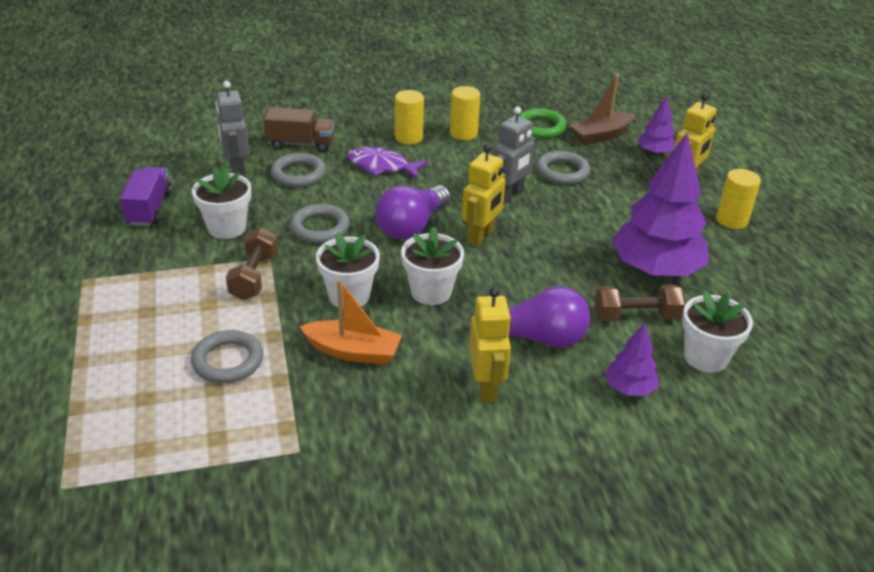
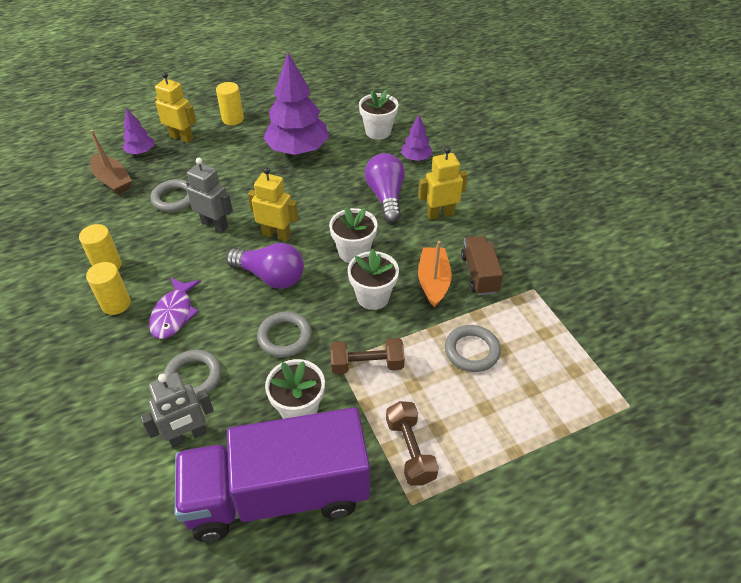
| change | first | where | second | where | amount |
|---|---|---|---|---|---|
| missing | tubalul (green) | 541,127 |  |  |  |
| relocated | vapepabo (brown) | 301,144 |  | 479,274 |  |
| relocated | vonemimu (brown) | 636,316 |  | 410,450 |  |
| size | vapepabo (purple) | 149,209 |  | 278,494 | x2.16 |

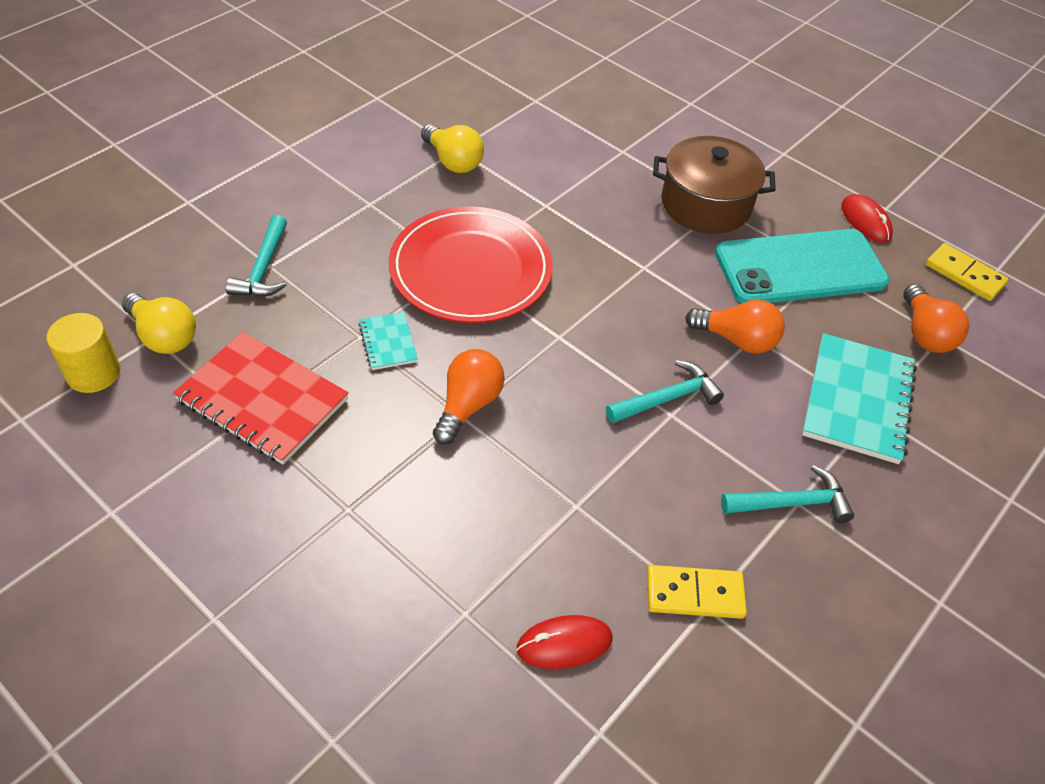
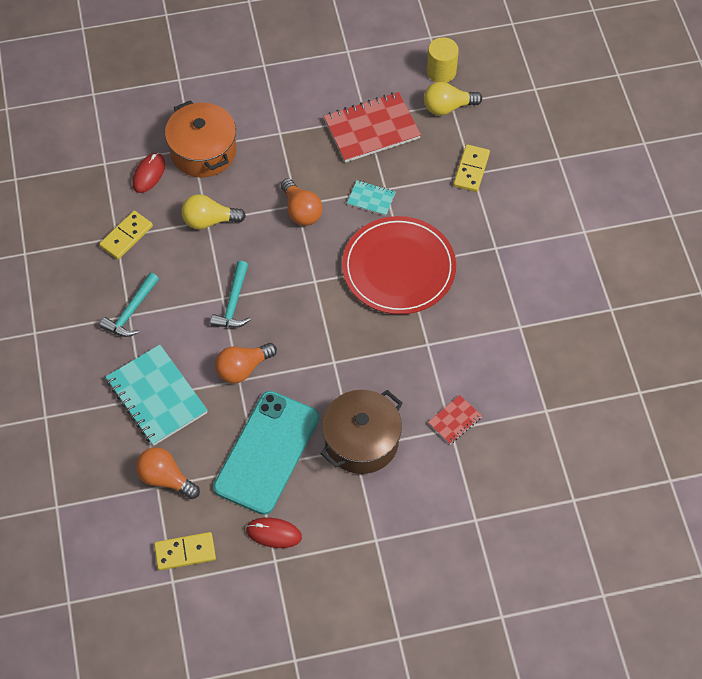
| change | first | where | second | where | amount |
|---|---|---|---|---|---|
| appeared |  |  | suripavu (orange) | 203,151 |  |
| appeared |  |  | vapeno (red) | 454,420 |  |
| relocated | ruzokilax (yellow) | 453,161 |  | 209,221 |  |
| exchanged | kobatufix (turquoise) | 263,268 | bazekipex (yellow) | 471,170 |  |

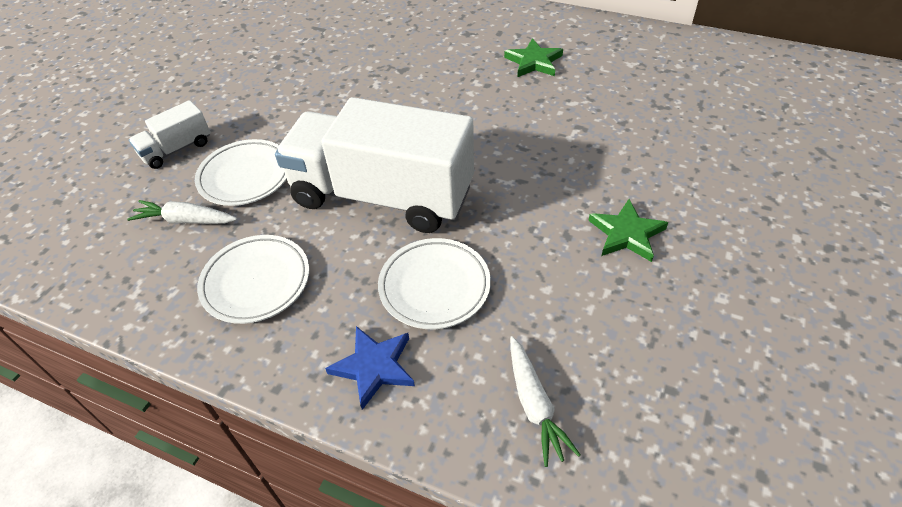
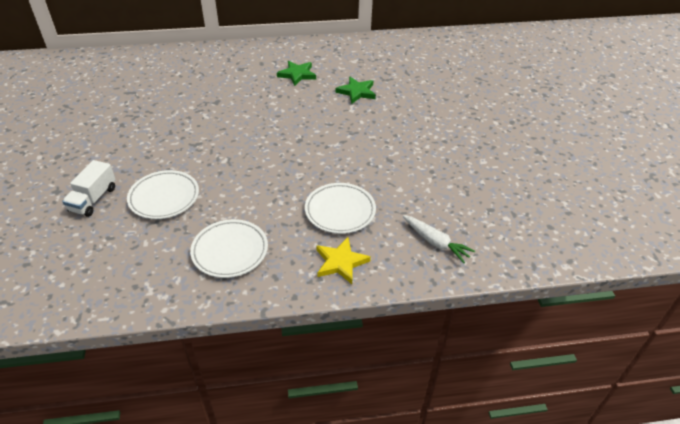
| change | first | where | second | where | amount |
|---|---|---|---|---|---|
| missing | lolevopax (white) | 186,220 |  |  |  |
| missing | vapepabo (white) | 382,196 |  |  |  |
| relocated | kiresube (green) | 626,234 |  | 356,92 |  |
| colour | kiresube (blue) | 374,367 | kiresube (yellow) | 340,262 |  |

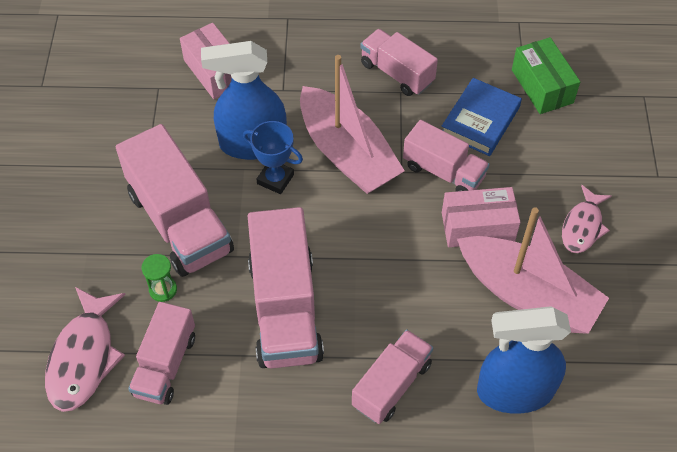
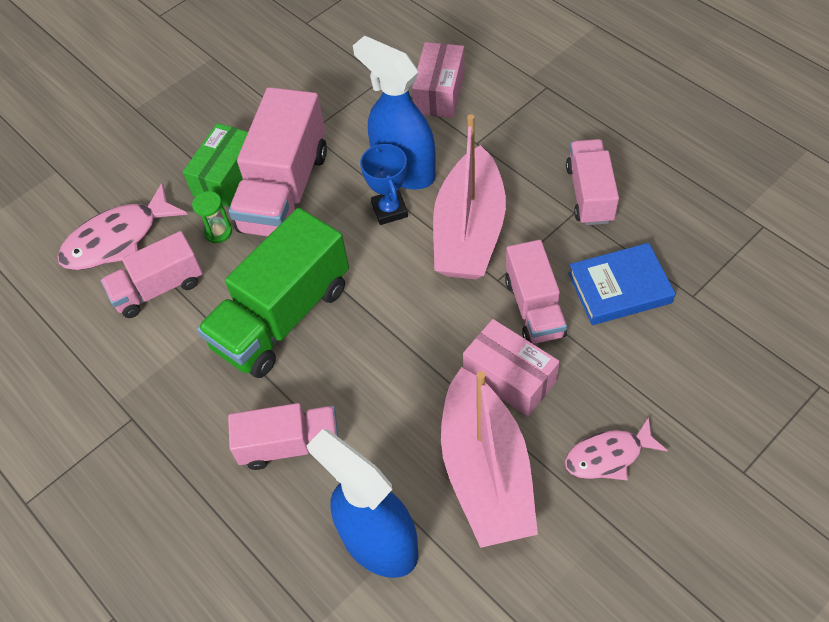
| change | first | where | second | where | amount |
|---|---|---|---|---|---|
| relocated | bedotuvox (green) | 542,86 |  | 227,176 |  |
| colour | vapepabo (pink) | 285,309 | vapepabo (green) | 282,316 |  |

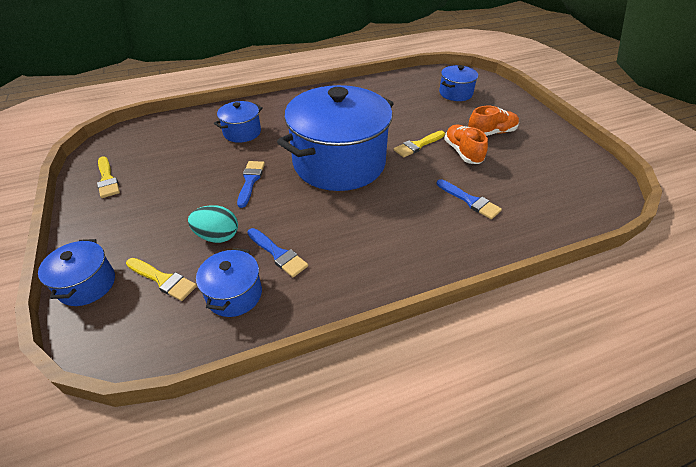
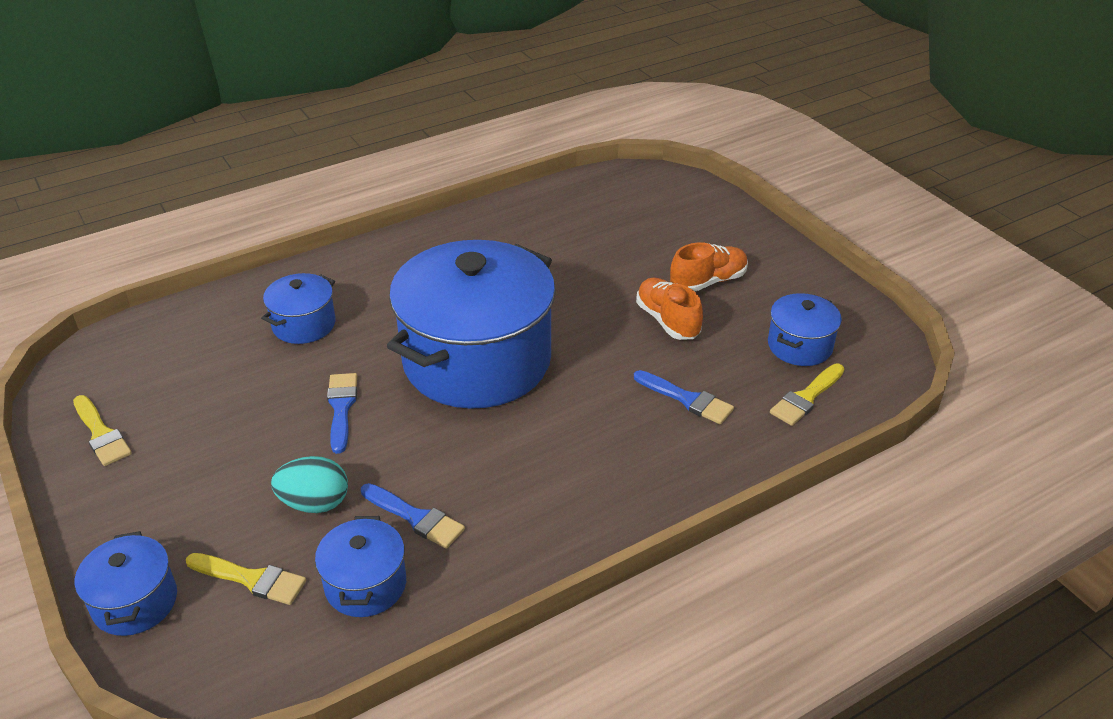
| change | first | where | second | where | amount |
|---|---|---|---|---|---|
| relocated | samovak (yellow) | 418,145 |  | 806,397 |  |
| relocated | suripavu (blue) | 455,93 |  | 799,346 |  |

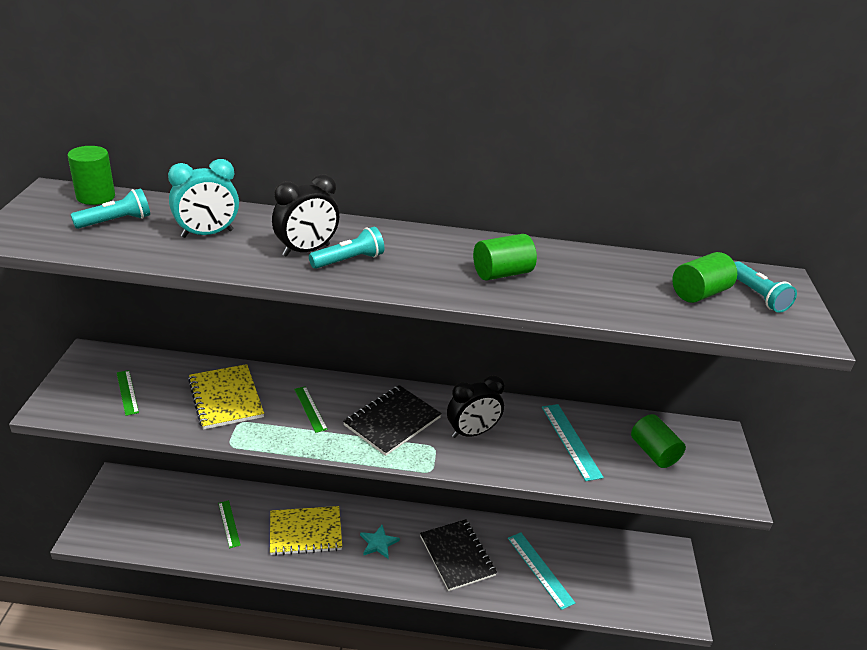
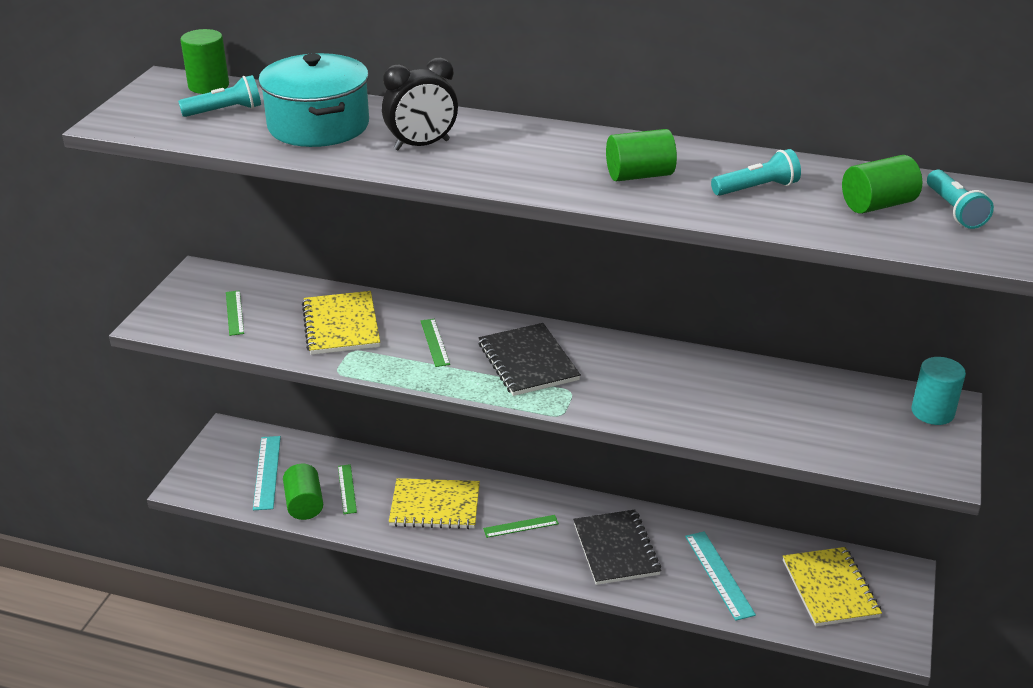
| change | first | where | second | where | amount |
|---|---|---|---|---|---|
| missing | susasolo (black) | 472,432 |  |  |  |
| appeared |  |  | vapeno (yellow) | 830,588 |  |
| appeared |  |  | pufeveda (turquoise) | 932,412 |  |
| relocated | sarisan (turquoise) | 349,260 |  | 756,188 |  |
| relocated | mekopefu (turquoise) | 571,441 |  | 267,472 |  |
| relocated | pufeveda (green) | 653,452 |  | 304,504 |  |
| exchanged | susasolo (turquoise) | 207,234 | suripavu (turquoise) | 318,125 |  |
| exchanged | kiresube (turquoise) | 378,543 | mekopefu (green) | 521,526 |  |
| spun | vapeno (black) | 392,421 |  | 528,362 | 75 degrees counterclockwise |

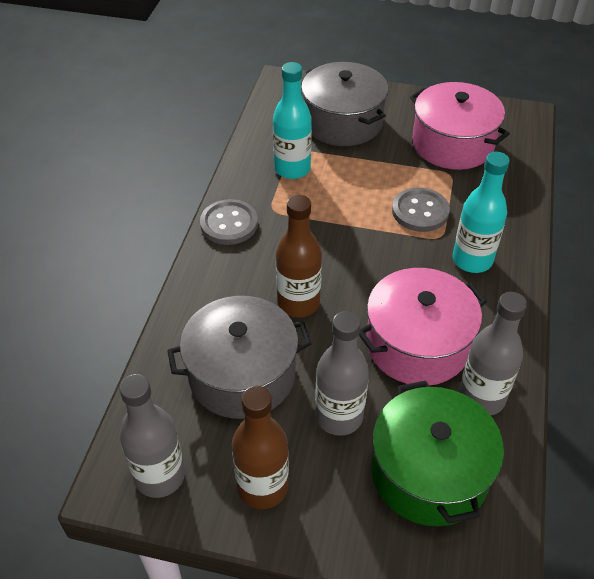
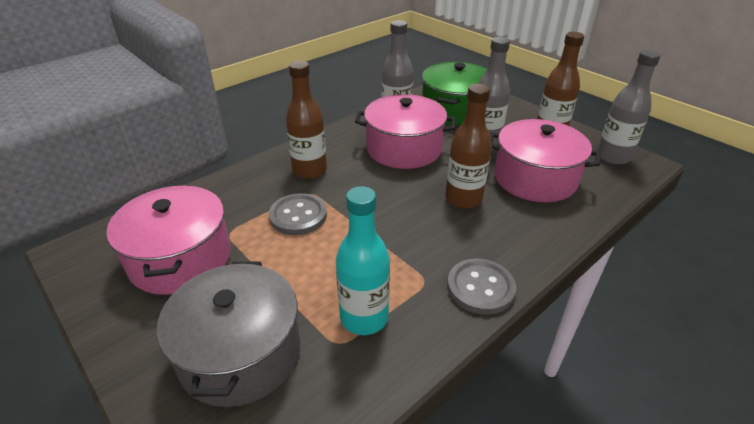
| change | first | where | second | where | amount |
|---|---|---|---|---|---|
| colour | suripavu (grey) | 242,374 | suripavu (pink) | 535,178 |  |
| colour | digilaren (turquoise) | 472,260 | digilaren (brown) | 309,171 |  |

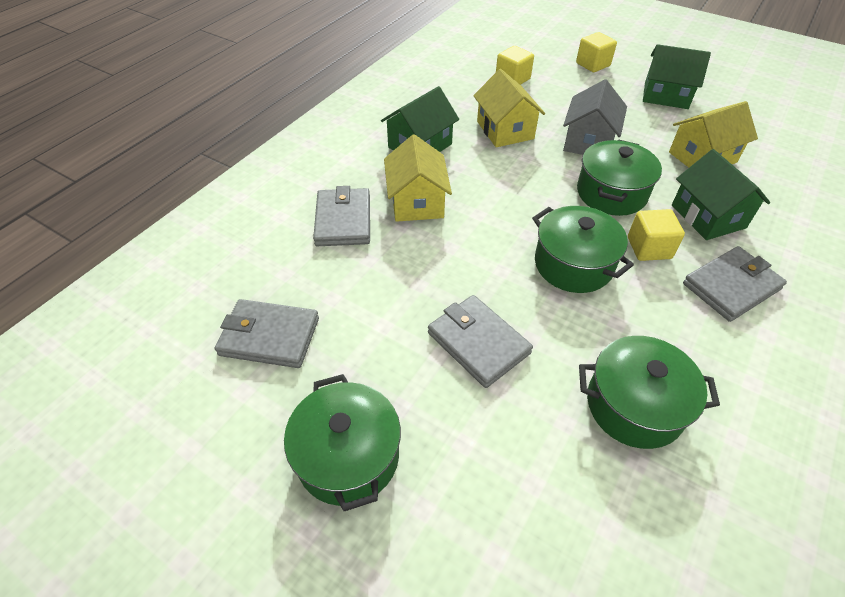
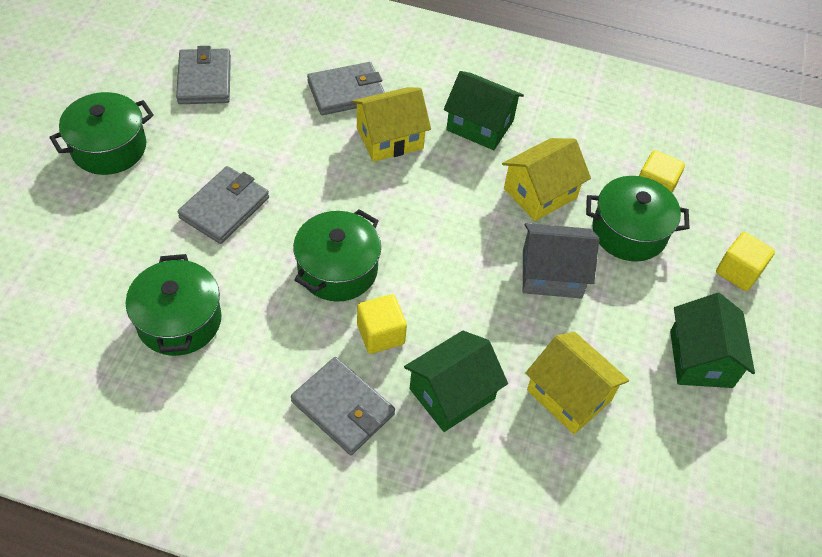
| change | first | where | second | where | amount |
|---|---|---|---|---|---|
| relocated | suripavu (green) | 611,193 |  | 629,232 |  |

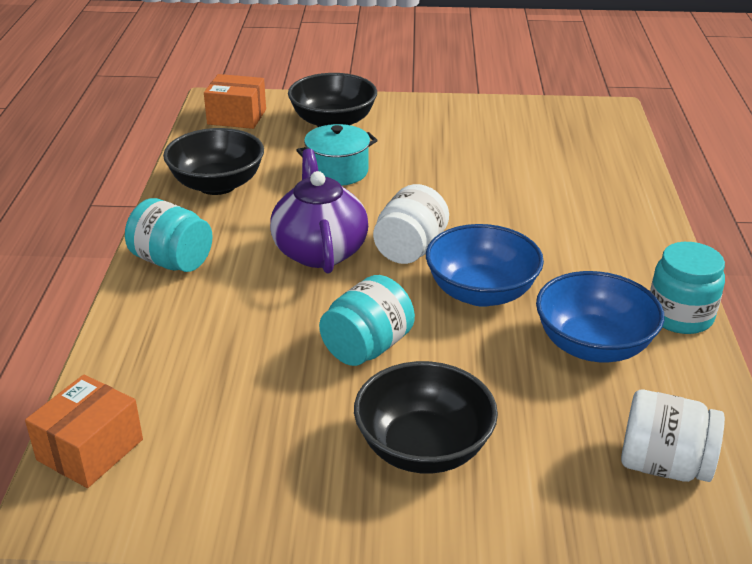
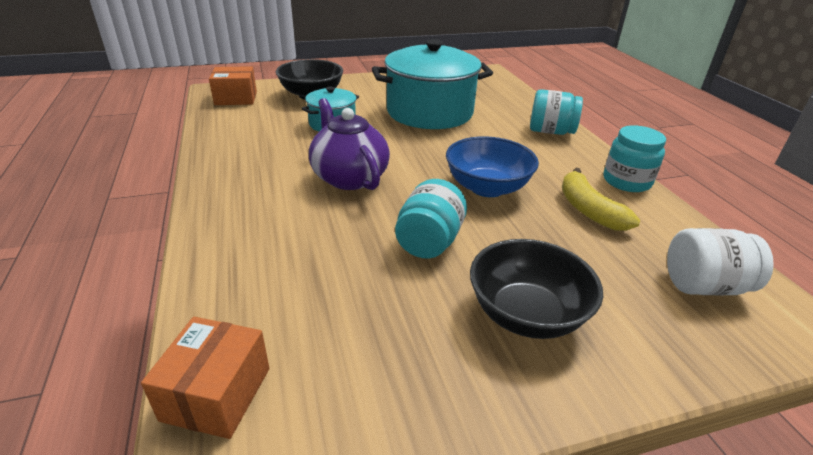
| change | first | where | second | where | amount |
|---|---|---|---|---|---|
| missing | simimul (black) | 217,185 |  |  |  |
| missing | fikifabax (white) | 410,249 |  |  |  |
| appeared |  |  | suripavu (turquoise) | 430,112 |  |
| relocated | fikifabax (turquoise) | 172,261 |  | 550,131 |  |
| exchanged | simimul (blue) | 593,345 | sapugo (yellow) | 589,210 |  |

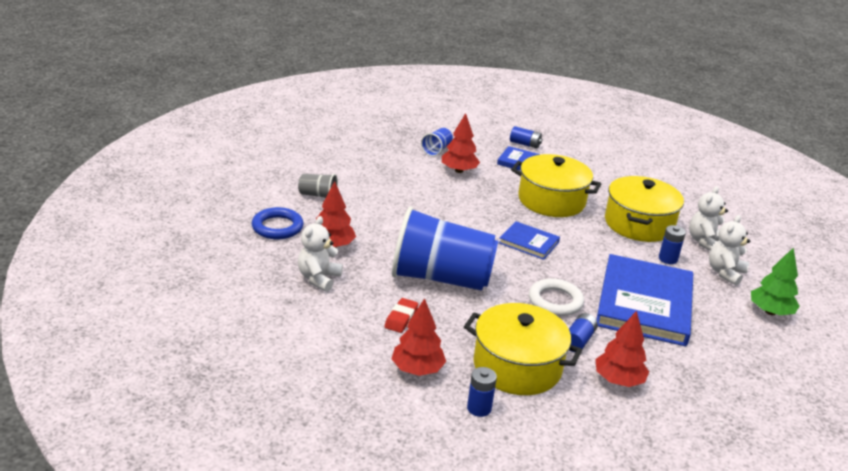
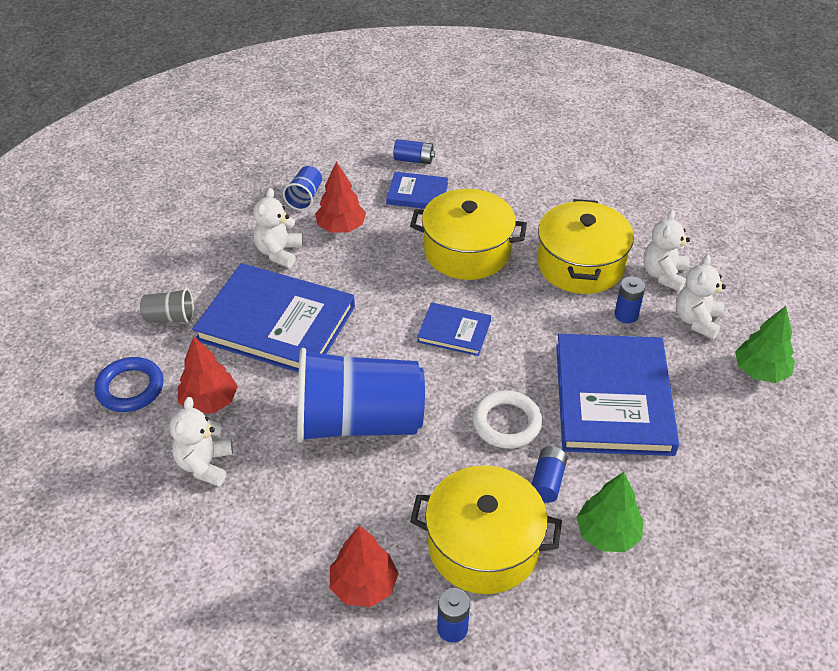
| change | first | where | second | where | amount |
|---|---|---|---|---|---|
| missing | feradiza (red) | 401,318 |  |  |  |
| appeared |  |  | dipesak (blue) | 276,323 |  |
| appeared |  |  | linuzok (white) | 279,252 |  |
| colour | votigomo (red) | 618,380 | votigomo (green) | 607,534 |  |

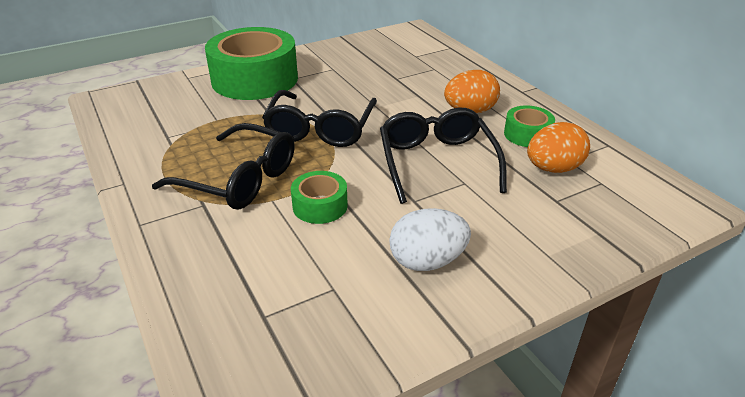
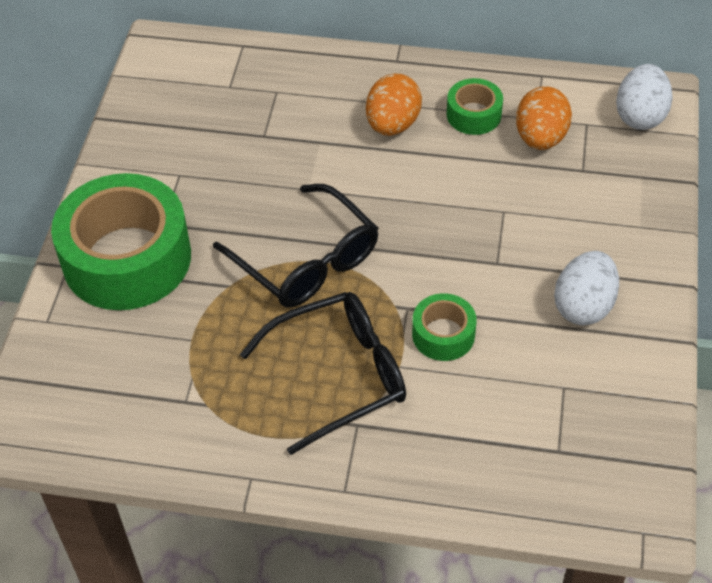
| change | first | where | second | where | amount |
|---|---|---|---|---|---|
| missing | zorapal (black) | 437,162 |  |  |  |
| appeared |  |  | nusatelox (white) | 640,116 |  |

